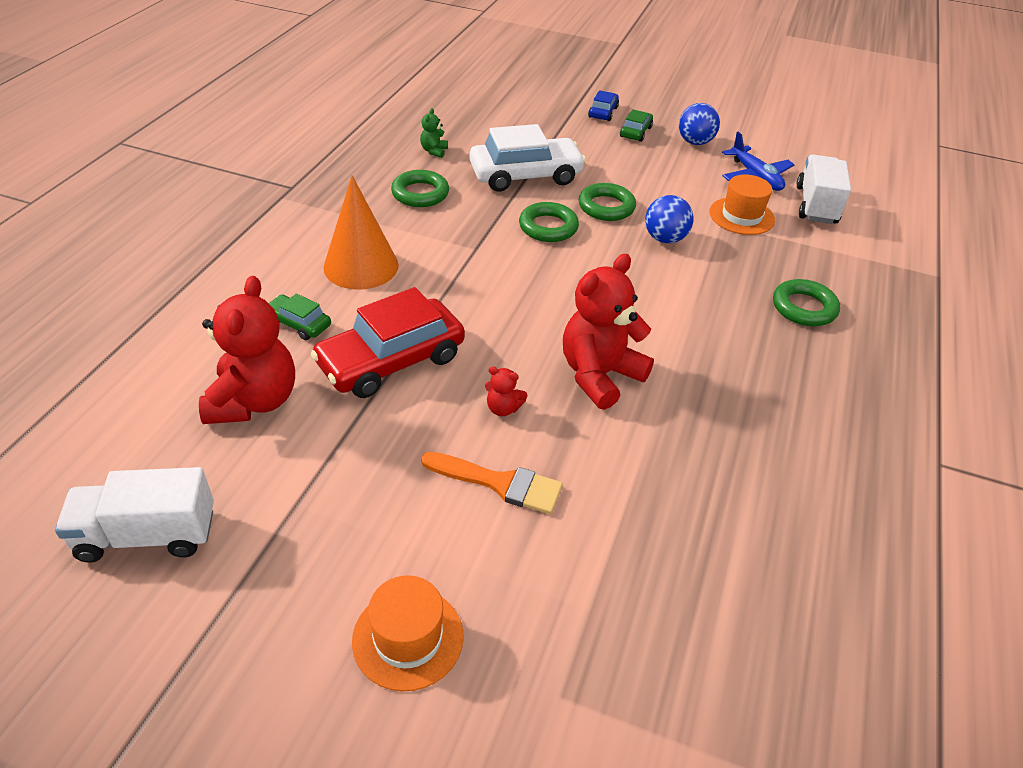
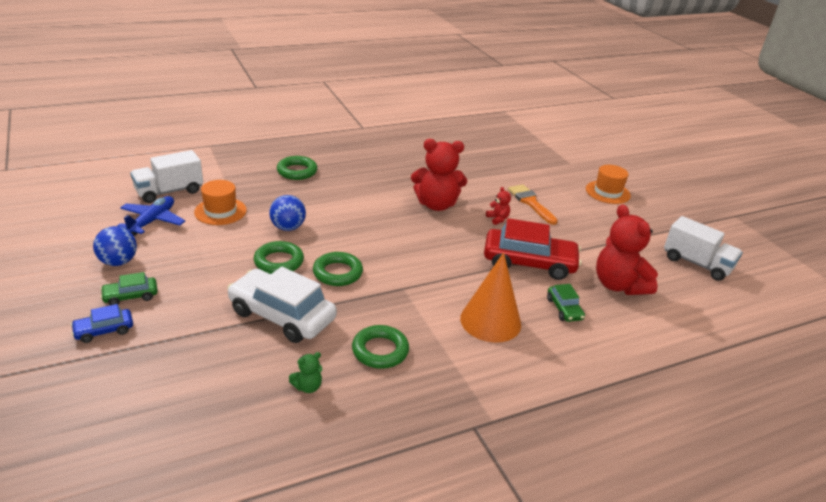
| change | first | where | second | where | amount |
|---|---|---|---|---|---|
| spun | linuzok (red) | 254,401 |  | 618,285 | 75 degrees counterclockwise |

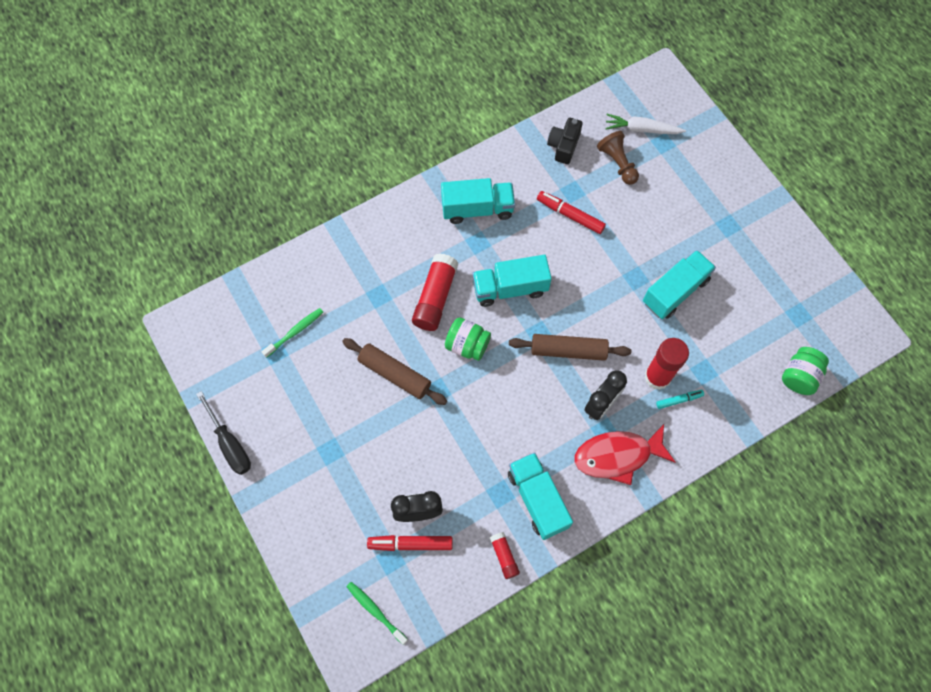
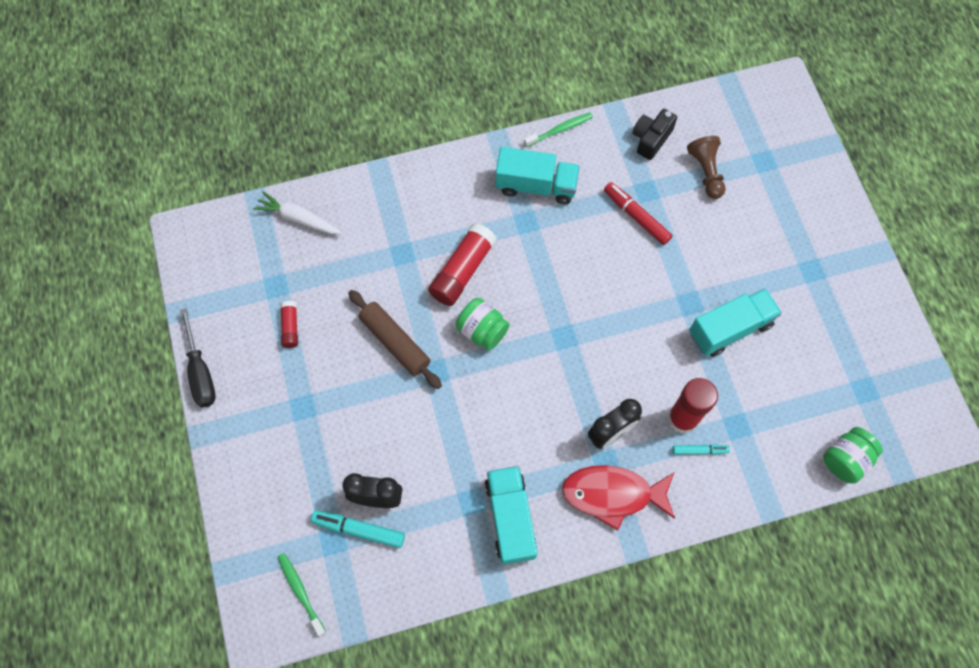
| change | first | where | second | where | amount |
|---|---|---|---|---|---|
| missing | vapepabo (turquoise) | 510,288 |  |  |  |
| missing | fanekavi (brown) | 568,350 |  |  |  |
| relocated | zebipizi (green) | 295,332 |  | 560,130 |  |
| relocated | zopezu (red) | 504,556 |  | 290,327 |  |
| relocated | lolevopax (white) | 642,129 |  | 299,219 |  |
| colour | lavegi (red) | 411,544 | lavegi (turquoise) | 359,530 |  |

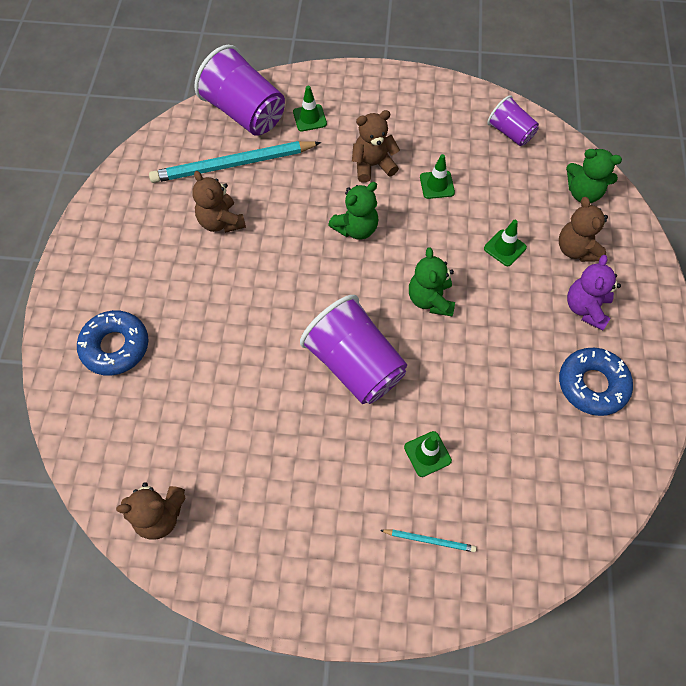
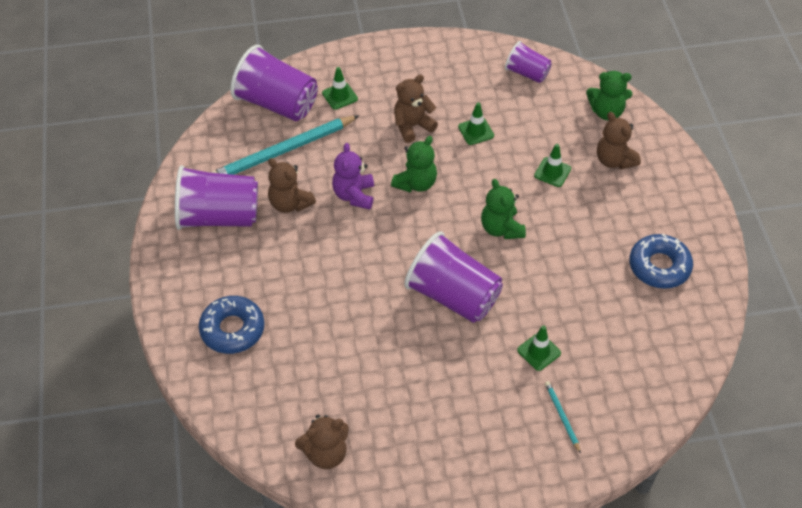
| change | first | where | second | where | amount |
|---|---|---|---|---|---|
| appeared |  |  | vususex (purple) | 218,217 |  |
| relocated | linuzok (purple) | 586,308 |  | 354,195 |  |
| spun | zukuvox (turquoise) | 429,540 |  | 562,416 | 105 degrees counterclockwise |

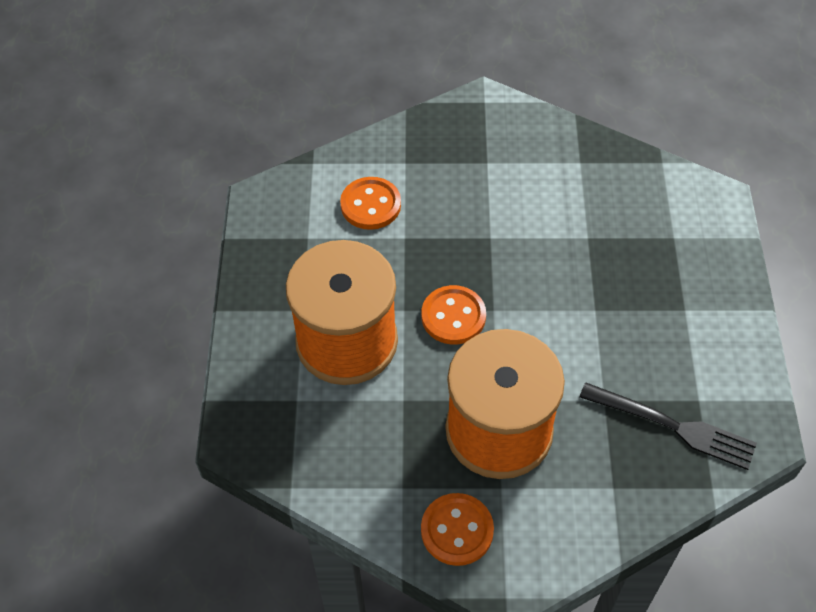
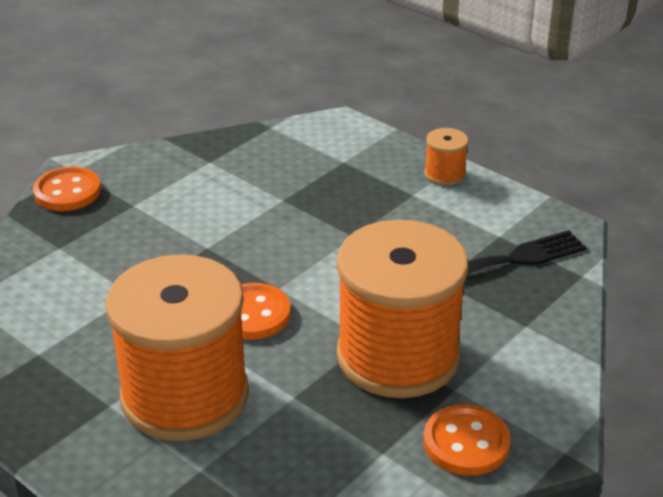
| change | first | where | second | where | amount |
|---|---|---|---|---|---|
| appeared |  |  | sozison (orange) | 444,174 |  |
| relocated | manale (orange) | 370,205 |  | 67,192 |  |

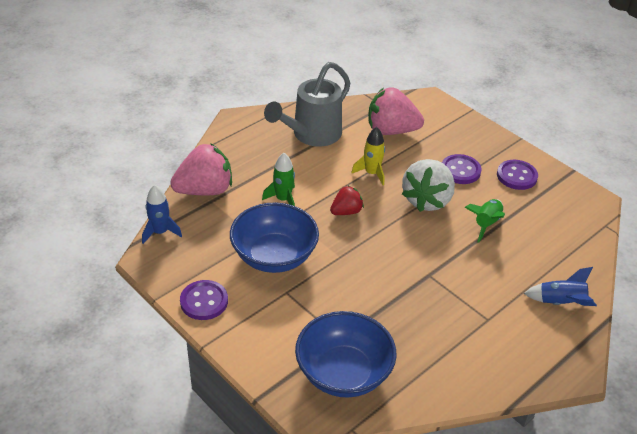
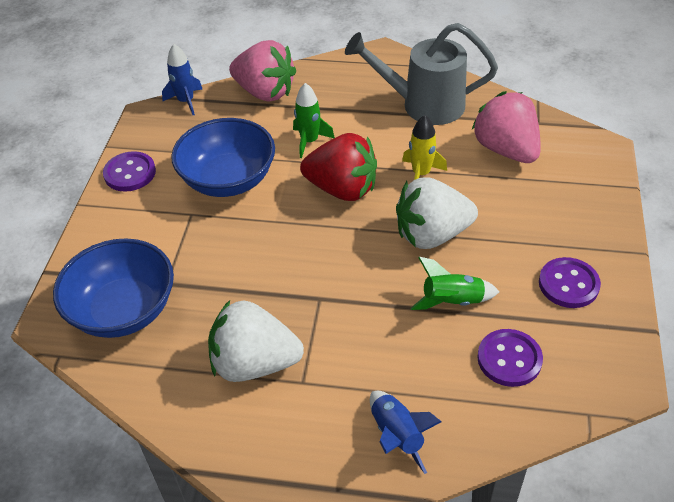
| change | first | where | second | where | amount |
|---|---|---|---|---|---|
| appeared |  |  | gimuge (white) | 254,363 |  |
| relocated | manale (purple) | 460,170 |  | 509,359 |  |
| size | gimuge (red) | 346,211 |  | 342,189 | x1.82 |

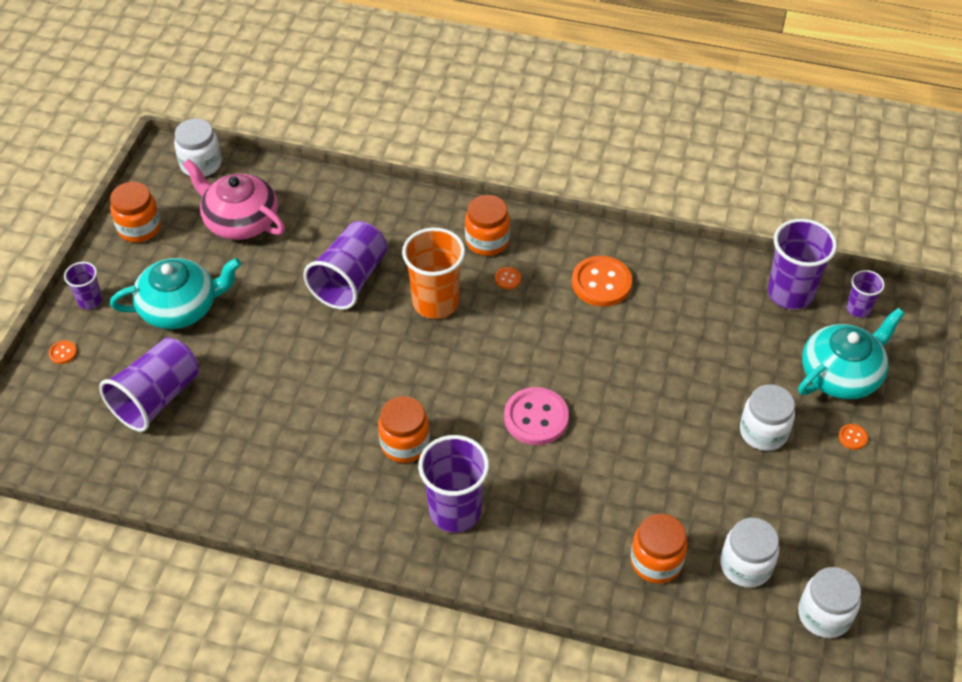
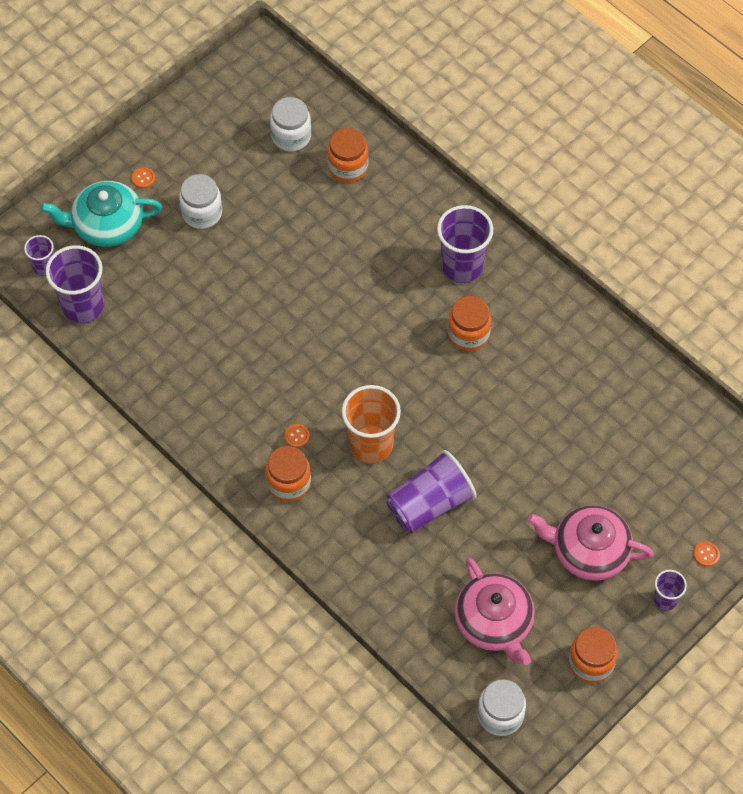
| change | first | where | second | where | amount |
|---|---|---|---|---|---|
| missing | vususex (purple) | 157,398 |  |  |  |
| missing | manale (pink) | 536,418 |  |  |  |
| missing | manale (orange) | 601,283 |  |  |  |
| missing | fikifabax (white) | 824,615 |  |  |  |
| colour | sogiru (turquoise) | 180,307 | sogiru (pink) | 588,551 |  |

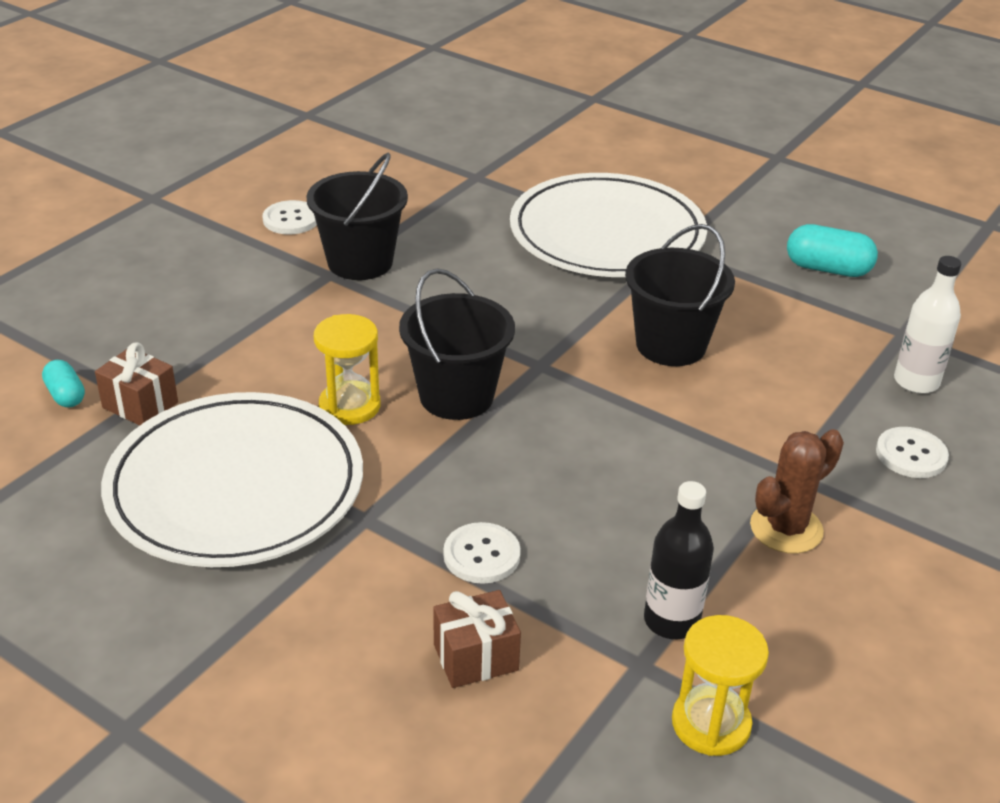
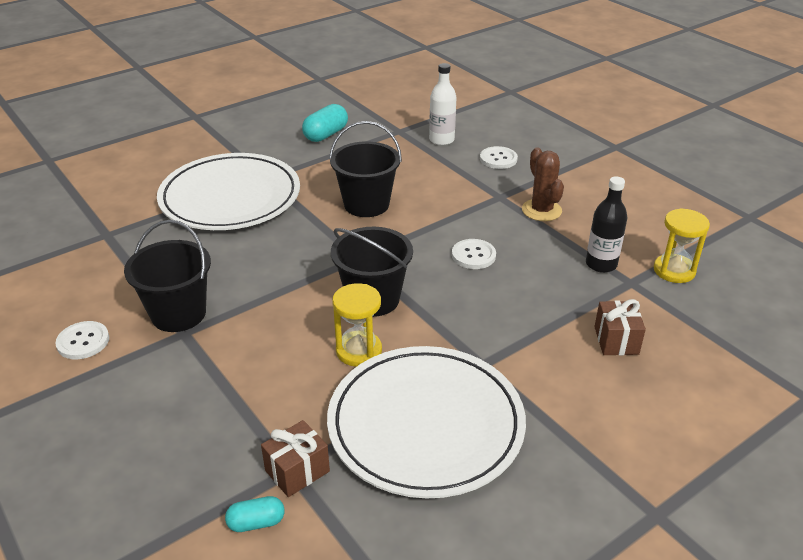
| change | first | where | second | where | amount |
|---|---|---|---|---|---|
| relocated | manale (white) | 481,555 |  | 473,255 |  |

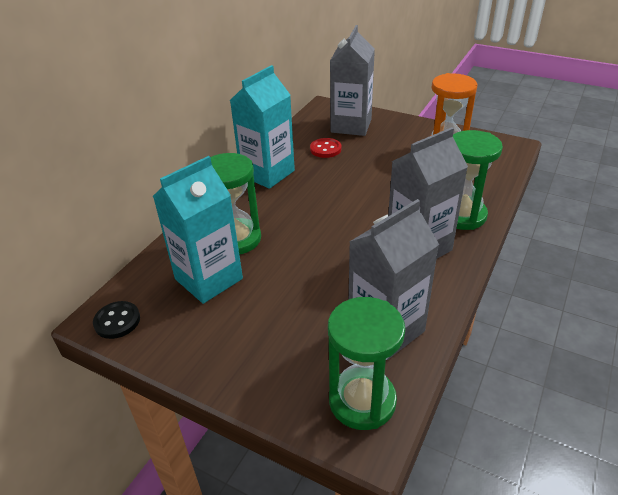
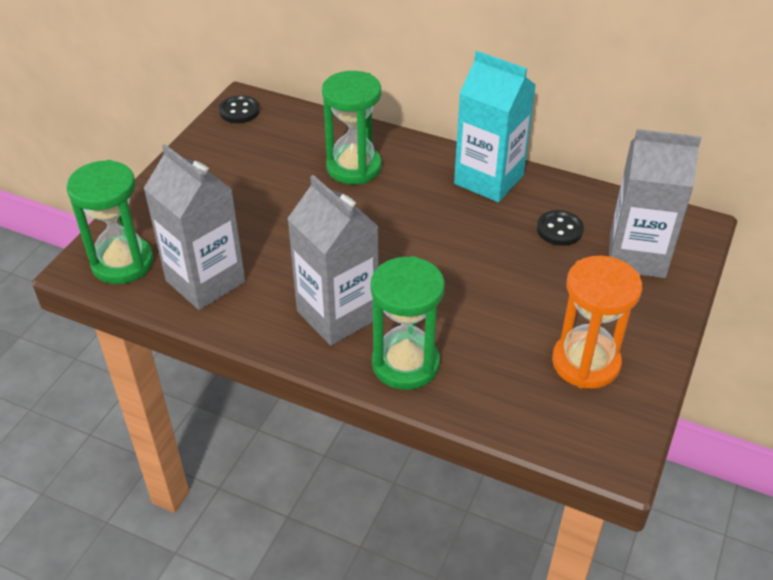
| change | first | where | second | where | amount |
|---|---|---|---|---|---|
| missing | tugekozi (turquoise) | 208,279 |  |  |  |
| colour | manale (red) | 325,149 | manale (black) | 559,230 |  |

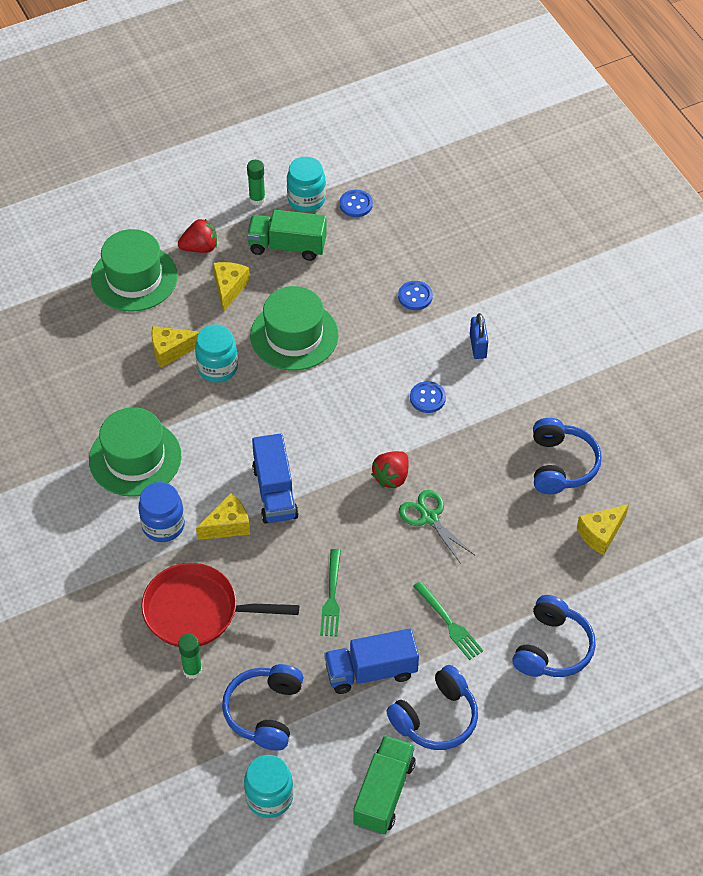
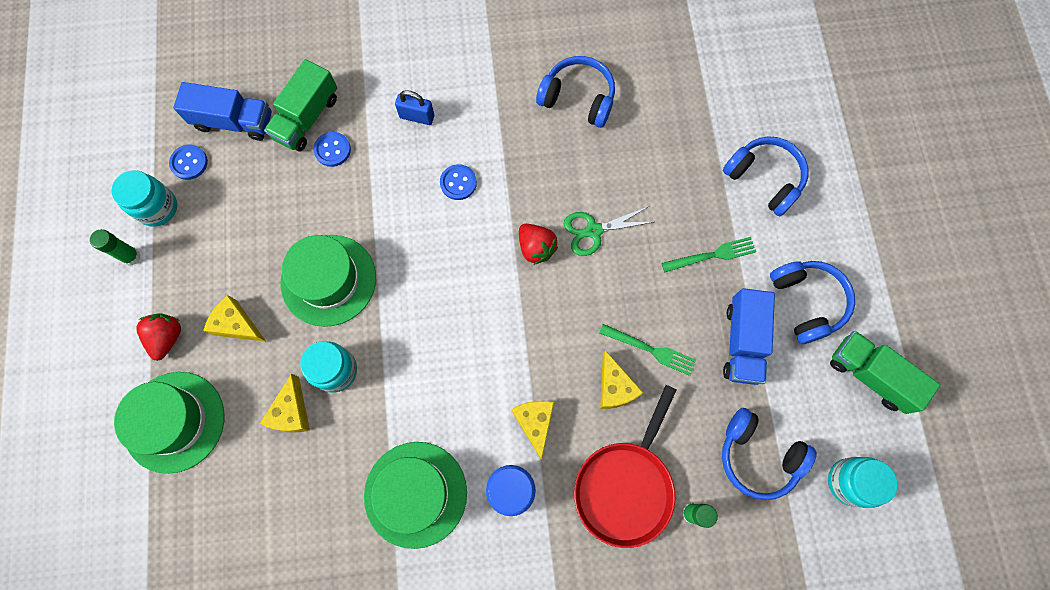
| change | first | where | second | where | amount |
|---|---|---|---|---|---|
| relocated | vapepabo (green) | 287,246 |  | 307,118 |  |
| relocated | vapepabo (blue) | 275,492 |  | 234,121 |  |
| relocated | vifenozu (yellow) | 601,534 |  | 614,387 |  |

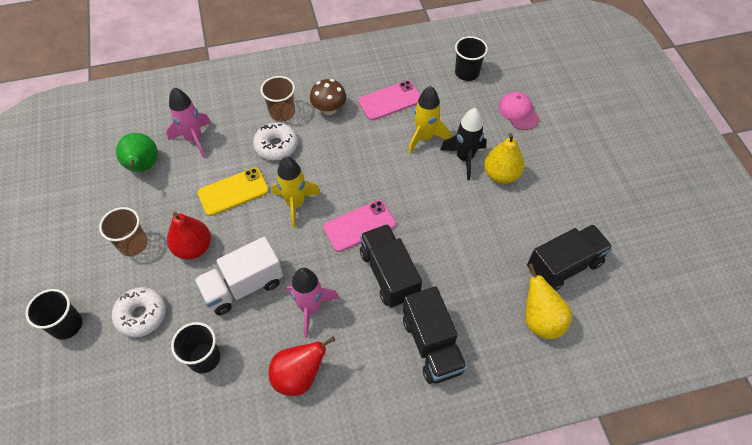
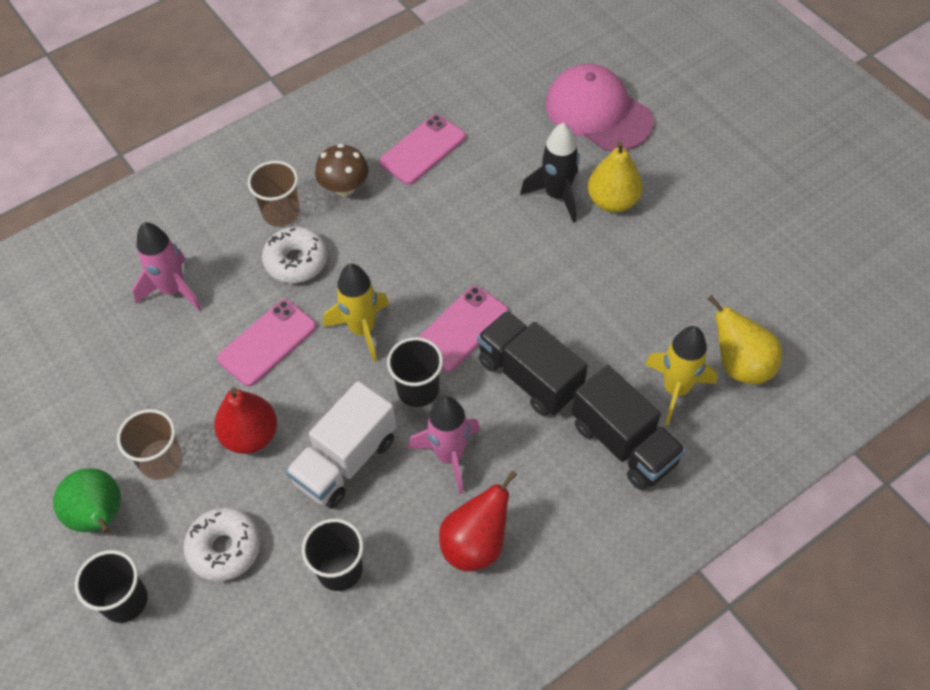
| change | first | where | second | where | amount |
|---|---|---|---|---|---|
| missing | vapepabo (black) | 564,266 |  |  |  |
| relocated | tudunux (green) | 143,166 |  | 100,517 |  |
| relocated | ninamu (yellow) | 424,137 |  | 675,389 |  |
| relocated | vususex (black) | 467,73 |  | 418,389 |  |
| colour | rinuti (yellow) | 233,192 | rinuti (pink) | 267,343 |  |
| size | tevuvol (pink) | 518,112 |  | 598,112 | x1.75 |

